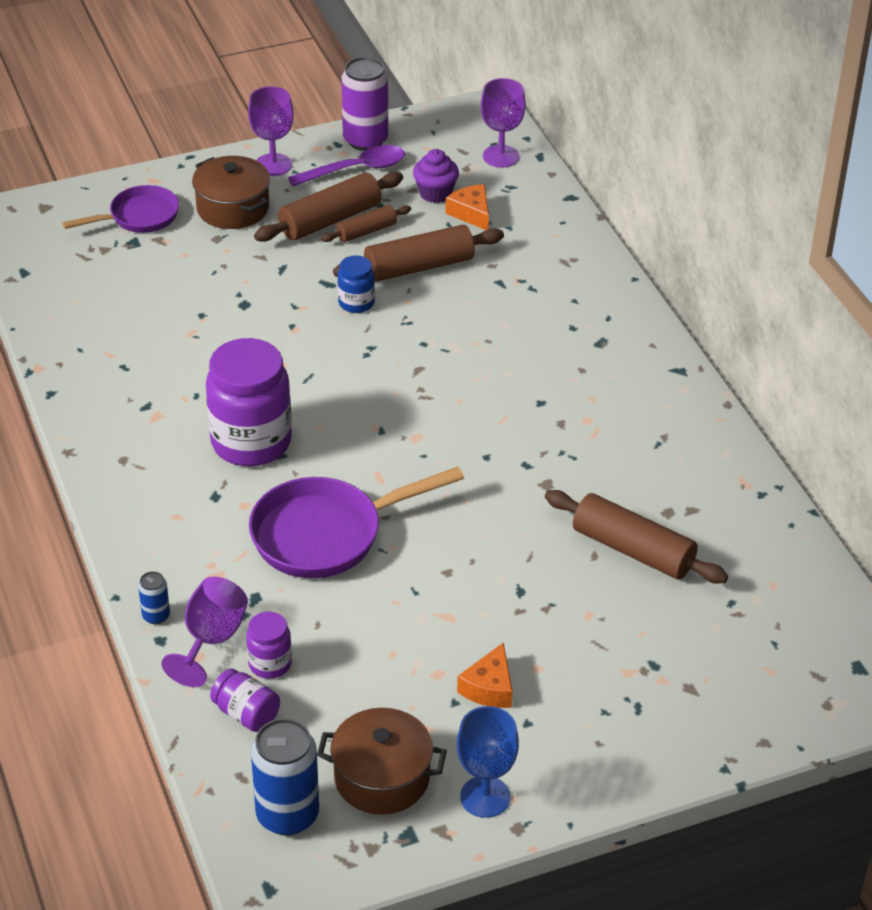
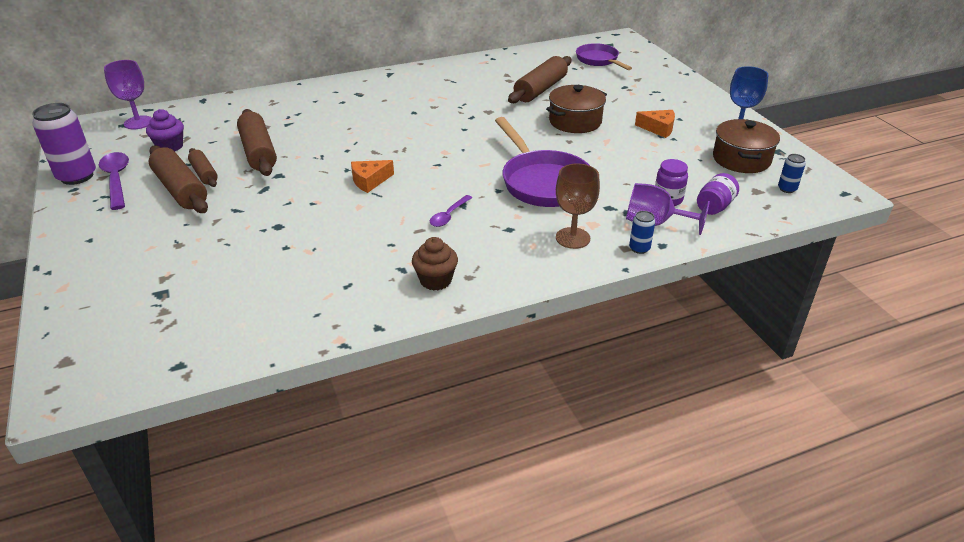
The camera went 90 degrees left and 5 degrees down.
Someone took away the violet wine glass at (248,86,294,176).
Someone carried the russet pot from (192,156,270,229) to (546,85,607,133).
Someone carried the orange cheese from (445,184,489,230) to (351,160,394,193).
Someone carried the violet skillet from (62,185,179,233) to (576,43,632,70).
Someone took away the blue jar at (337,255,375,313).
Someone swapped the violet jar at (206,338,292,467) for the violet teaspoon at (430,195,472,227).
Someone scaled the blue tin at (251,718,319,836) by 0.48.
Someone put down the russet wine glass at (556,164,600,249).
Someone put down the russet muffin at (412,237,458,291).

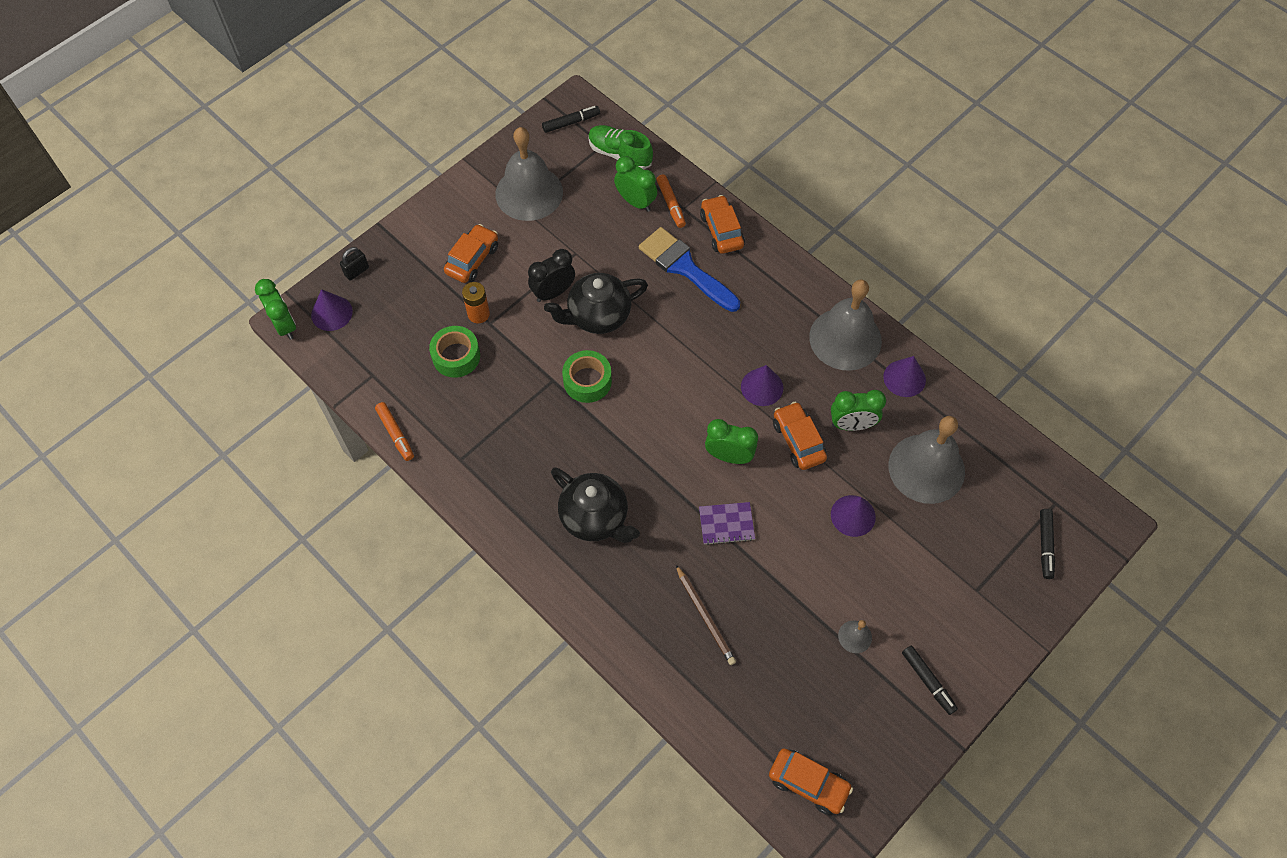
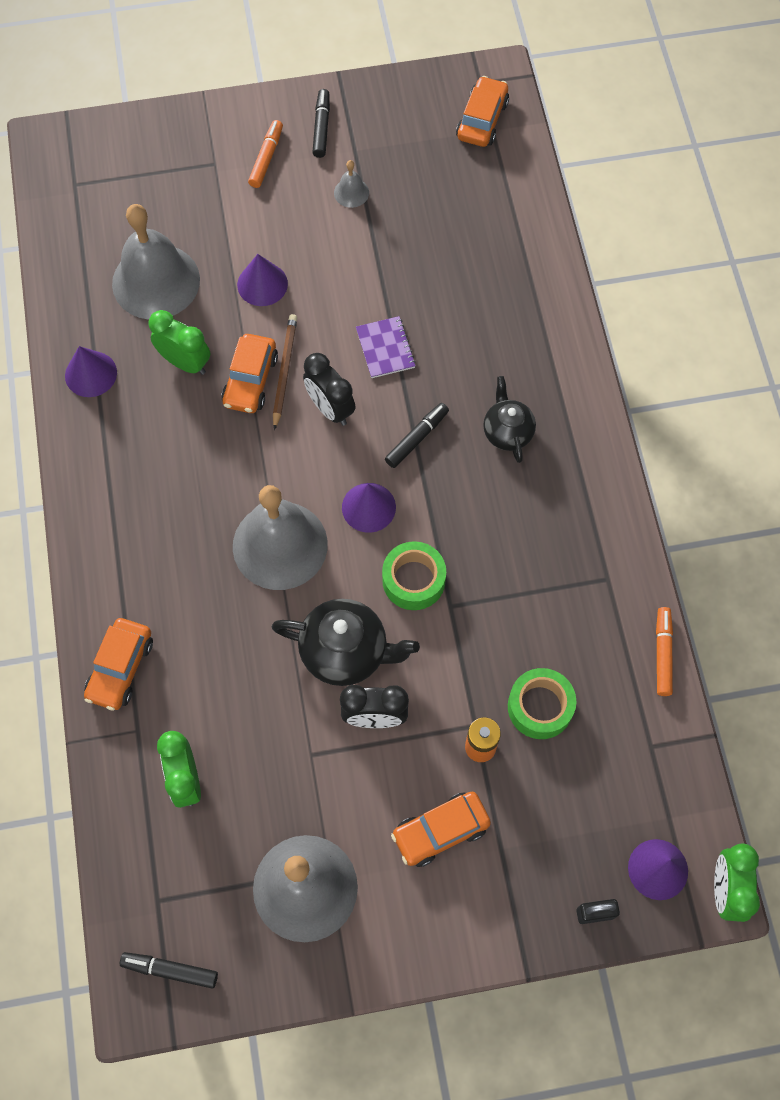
The camera went 145 degrees left and 5 degrees up.
Someone took away the emerald lace-up shoe at (588,125,653,170).
Someone carried the orange marker from (657,175,686,228) to (248,120,283,188).
Someone took away the blue paint brush at (639,227,740,312).
Someone carried the ash-grey hand bell from (809,280,882,371) to (233,485,328,590).
Someone carried the violet solid cone from (741,365,783,406) to (342,483,396,533).
Someone repainted the emerald bedside clock at (705,419,758,464), which became the jet-black bedside clock at (303,353,355,426).
Someone scaled the jet-black tea pot at (551,467,640,543) by 0.64.
Someone rotated the violet exercise book at (699,502,755,545) by 45 degrees clockwise.
Someone carried the jet-black marker from (1040,509,1055,579) to (385,403,449,468).
Someone carried the russet lead pencil from (676,565,736,665) to (273,314,297,430).
Someone rotated the orange toy car at (769,748,853,815) by 45 degrees clockwise.

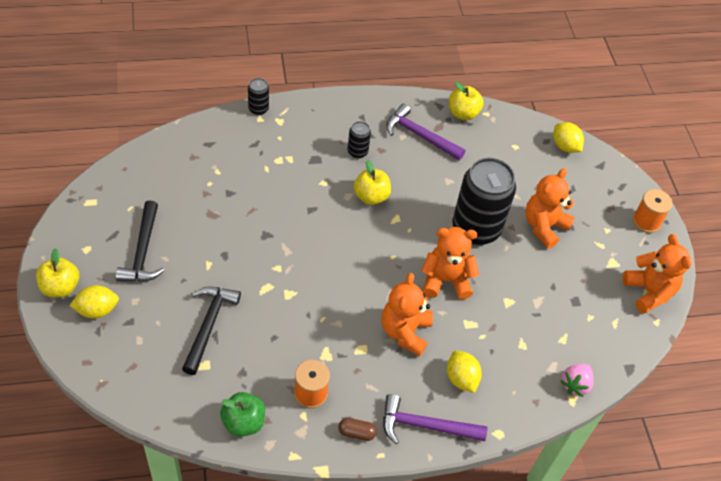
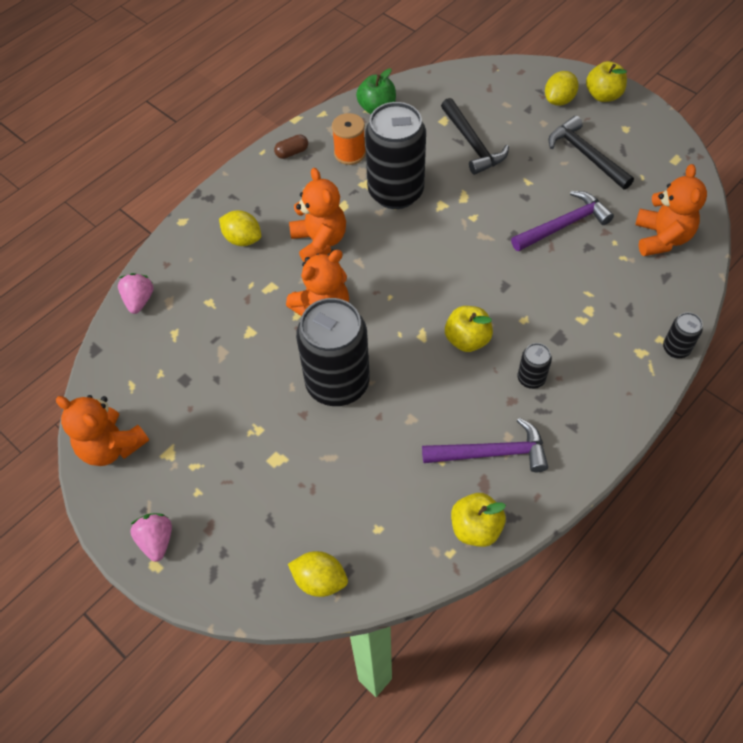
The camera went 150 degrees right and 5 degrees up.
Someone carried the orange stuffed bear from (525,168,575,249) to (635,164,707,256).
Someone swapped the orange spool at (633,189,673,233) for the rose-pink strawberry at (130,513,172,562).
Someone carried the violet hammer from (383,394,487,444) to (511,191,614,251).
Someone put down the jet-black tin at (365,102,426,209).

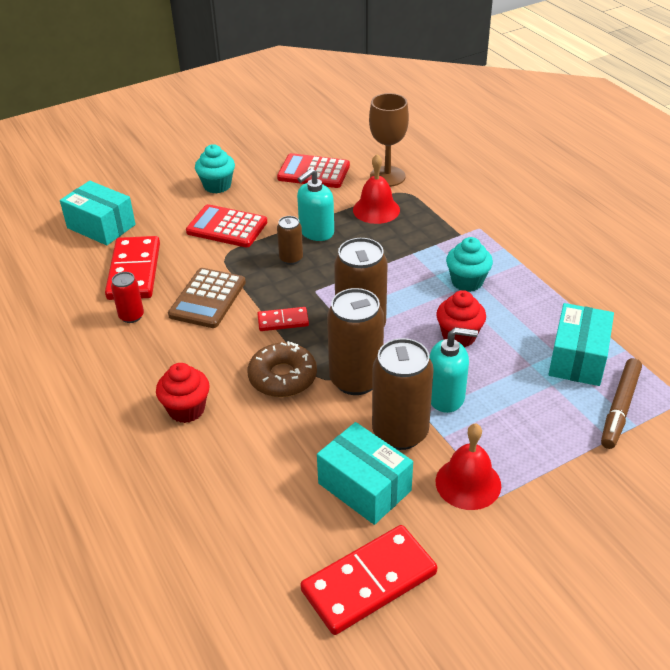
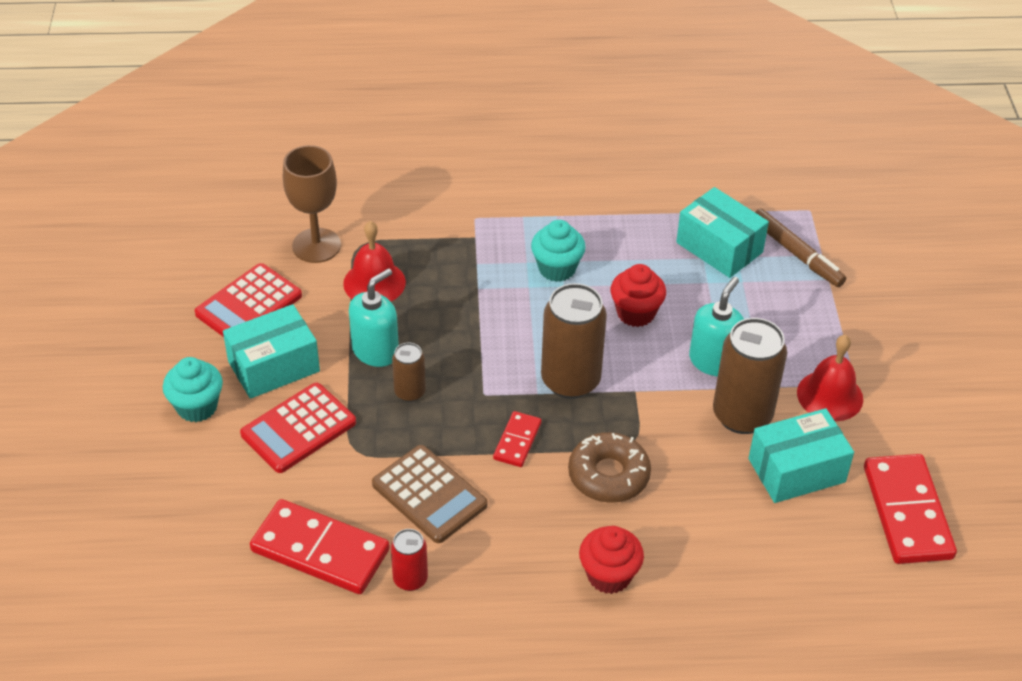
The camera went 65 degrees left and 5 degrees up.
Someone rotated the teal soap pump at (297,168,334,241) by 120 degrees counterclockwise.
Someone carried the teal box from (60,181,136,245) to (223,304,320,399).
Someone took away the russet tin at (327,288,384,395).

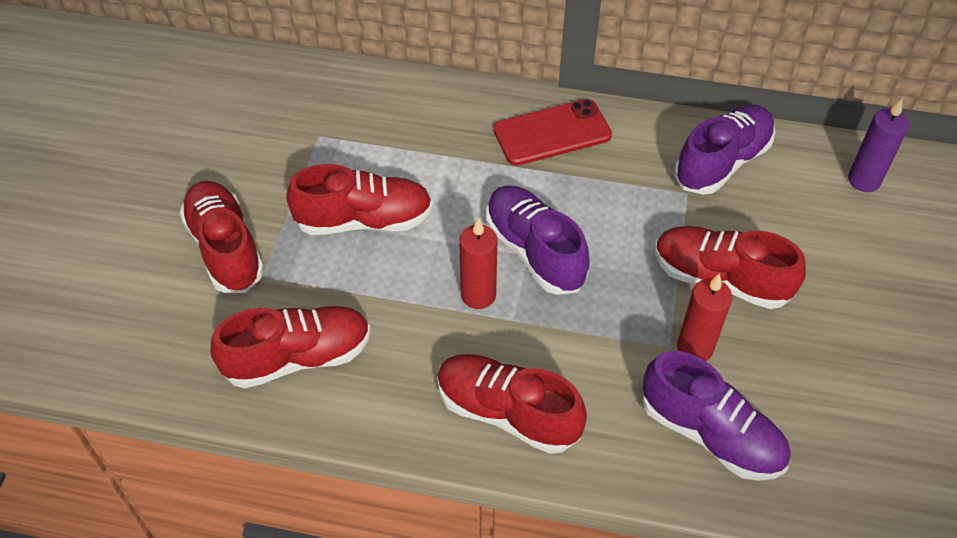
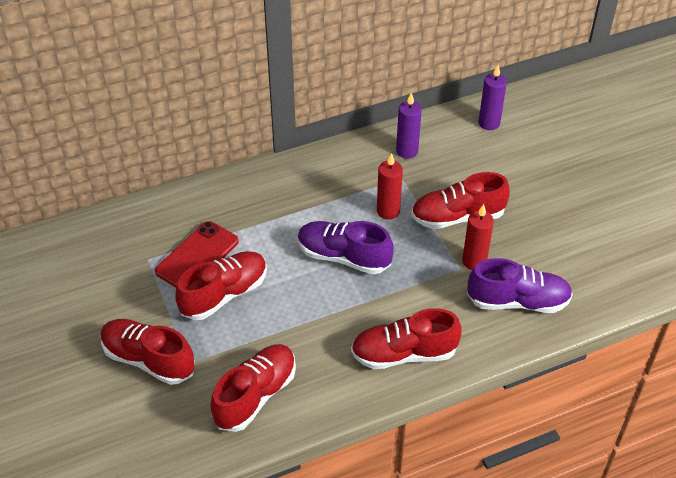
The camera went 35 degrees left and 5 degrees down.
Someone carried the crimson mobile phone from (493,99,612,166) to (155,221,239,288).
Someone swapped the violet lace-up shoe at (674,105,775,195) for the violet wax candle at (396,93,422,159).
Someone carried the crimson wax candle from (459,217,498,309) to (377,153,403,220).

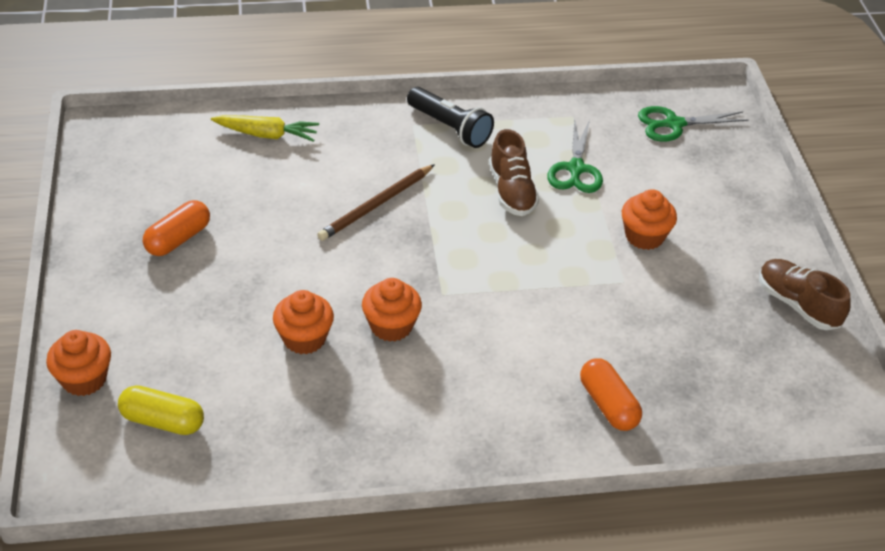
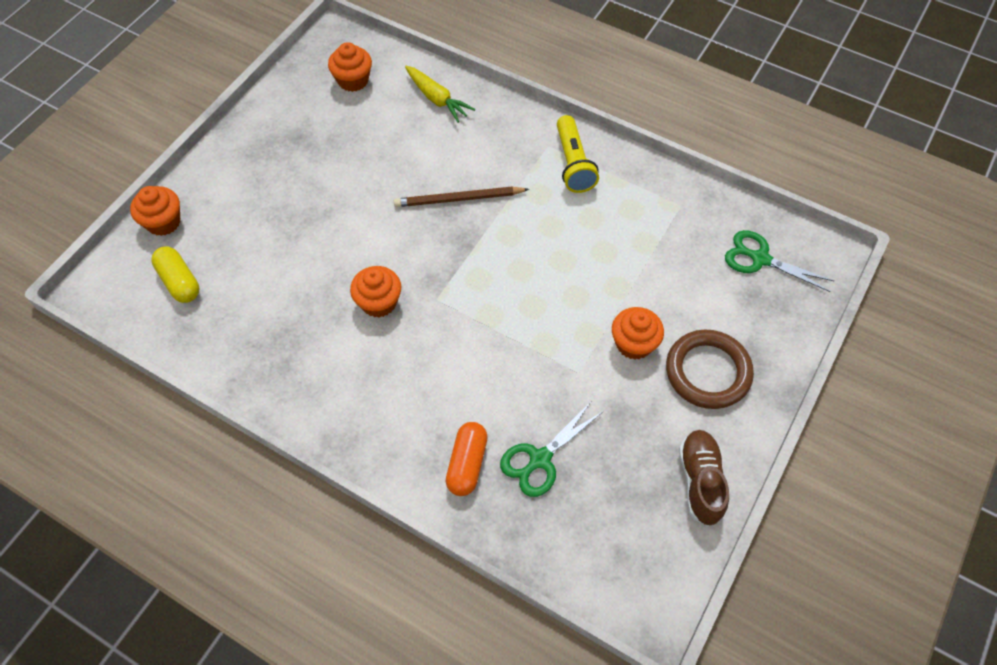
The camera went 40 degrees right and 15 degrees up.
Someone repainted the jet-black pocket torch at (407,87,494,148), which became the bright yellow pocket torch at (557,115,599,193).
Someone carried the emerald shears from (547,118,603,193) to (500,402,602,497).
Someone took away the russet lace-up shoe at (489,129,539,216).
Someone took away the orange pill at (143,200,210,256).
Someone carried the orange muffin from (273,290,334,354) to (328,42,372,92).
Someone put down the russet hoop at (666,329,754,409).

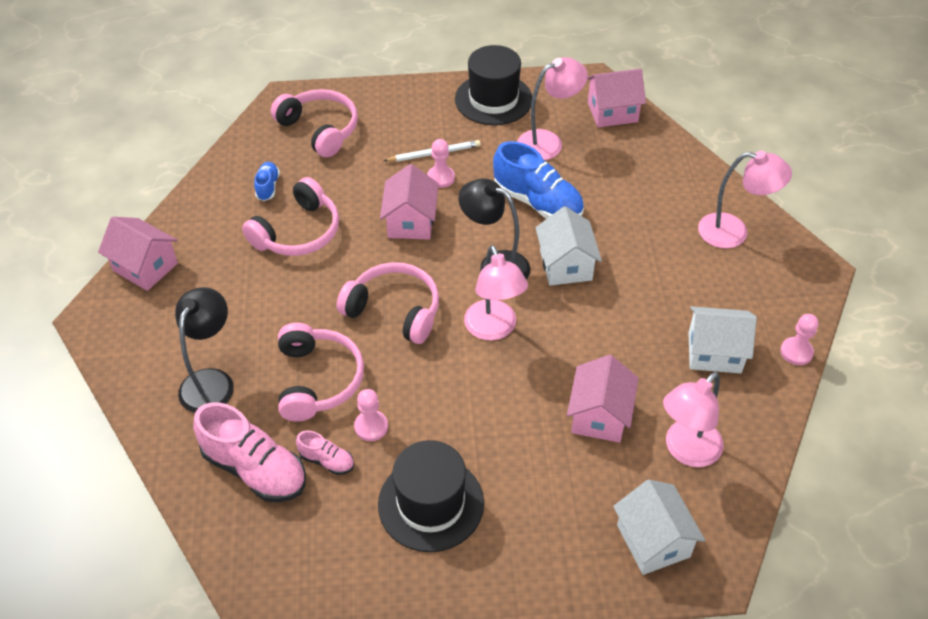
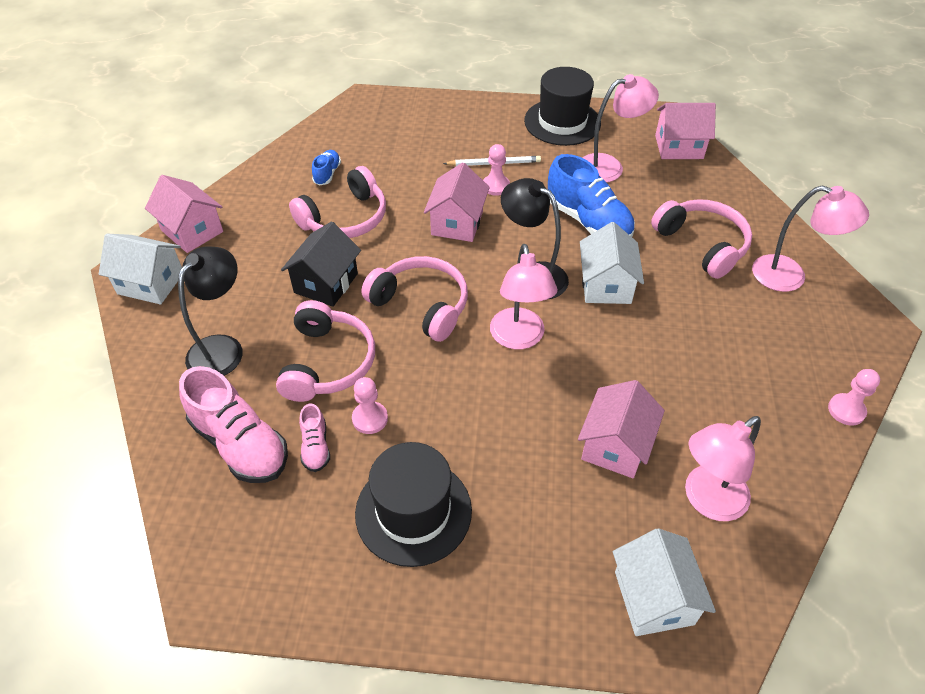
The camera went 10 degrees right and 0 degrees up.
Someone carried the rose-pink over-ear headphones from (271,89,358,158) to (651,199,752,279).
Someone carried the white house from (688,306,757,374) to (99,234,182,305).
Someone rotated the rose-pink lace-up shoe at (296,430,354,475) by 45 degrees clockwise.
Someone put down the jet-black house at (281,221,361,307).

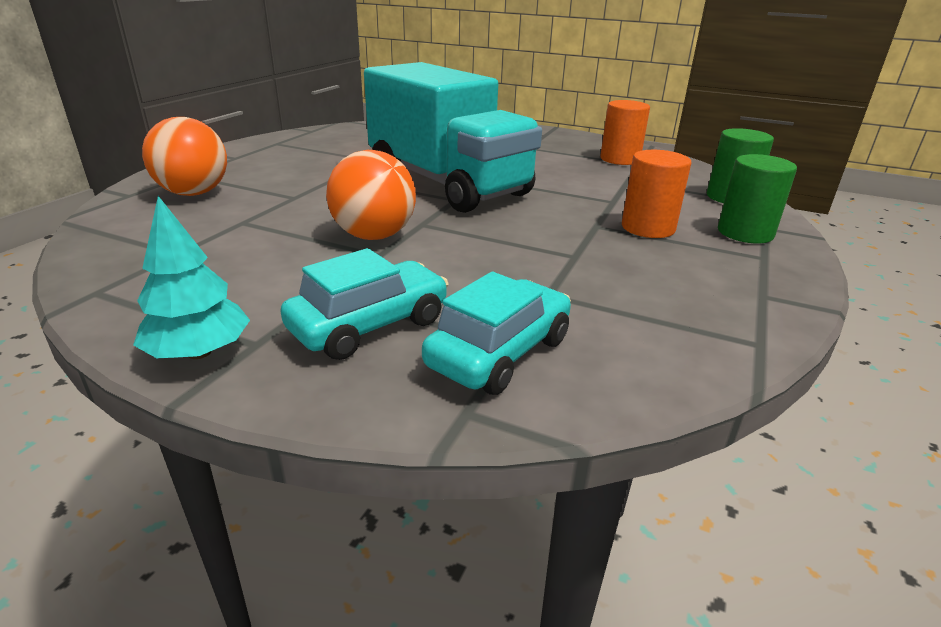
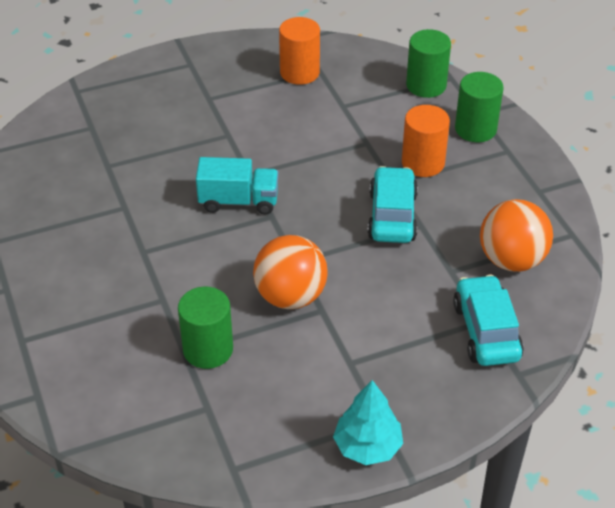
The camera went 45 degrees left and 15 degrees up.
Someone scaled the teal lorry at (364,62,542,213) by 0.45.
Someone carried the orange sphere from (142,117,227,196) to (480,199,553,272).
Someone carried the teal toy car from (281,248,449,360) to (367,166,418,243).
Someone put down the emerald solid cylinder at (178,287,233,369).

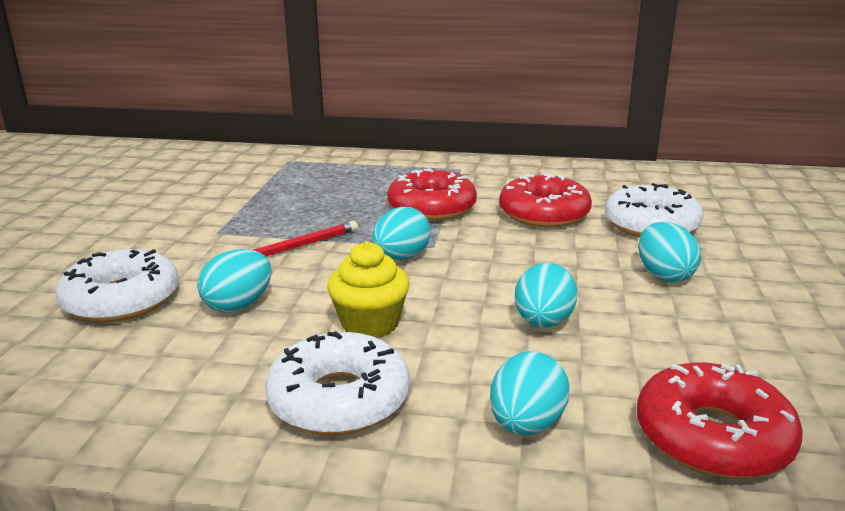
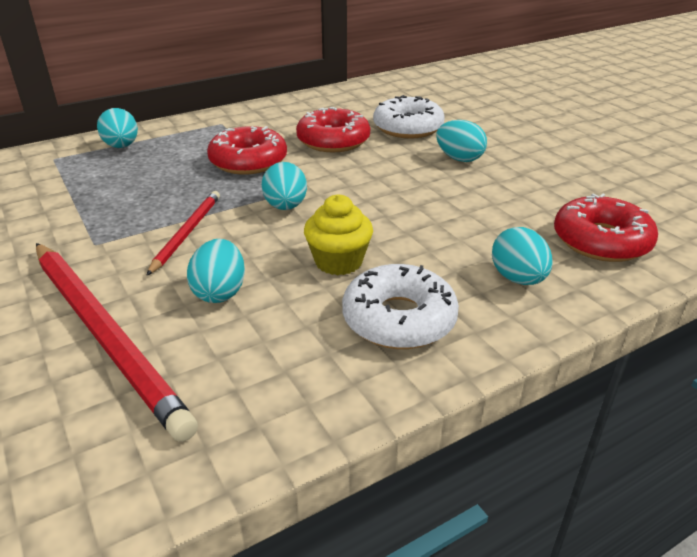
The camera went 40 degrees left and 10 degrees up.
Someone swapped the white glazed donut at (56,249,179,322) for the crimson lead pencil at (36,243,198,442).
Someone carried the teal egg from (515,263,578,328) to (97,108,138,148).

